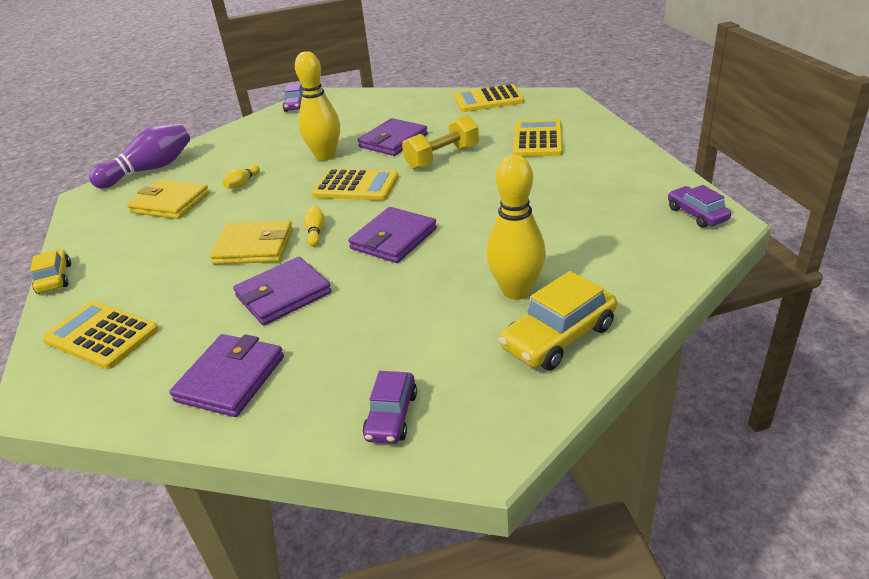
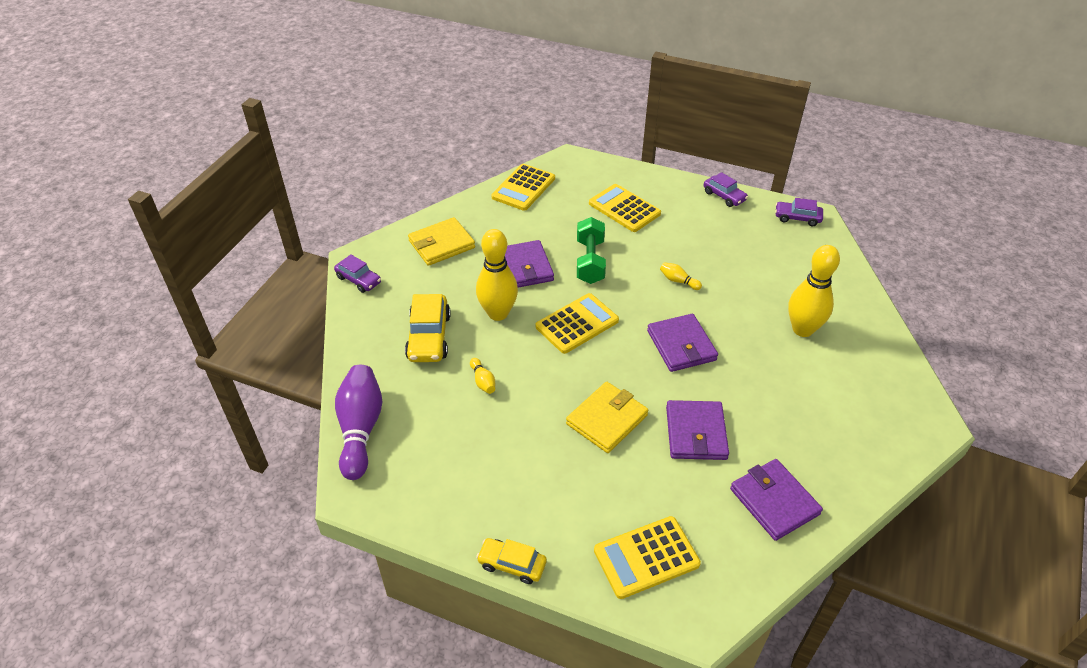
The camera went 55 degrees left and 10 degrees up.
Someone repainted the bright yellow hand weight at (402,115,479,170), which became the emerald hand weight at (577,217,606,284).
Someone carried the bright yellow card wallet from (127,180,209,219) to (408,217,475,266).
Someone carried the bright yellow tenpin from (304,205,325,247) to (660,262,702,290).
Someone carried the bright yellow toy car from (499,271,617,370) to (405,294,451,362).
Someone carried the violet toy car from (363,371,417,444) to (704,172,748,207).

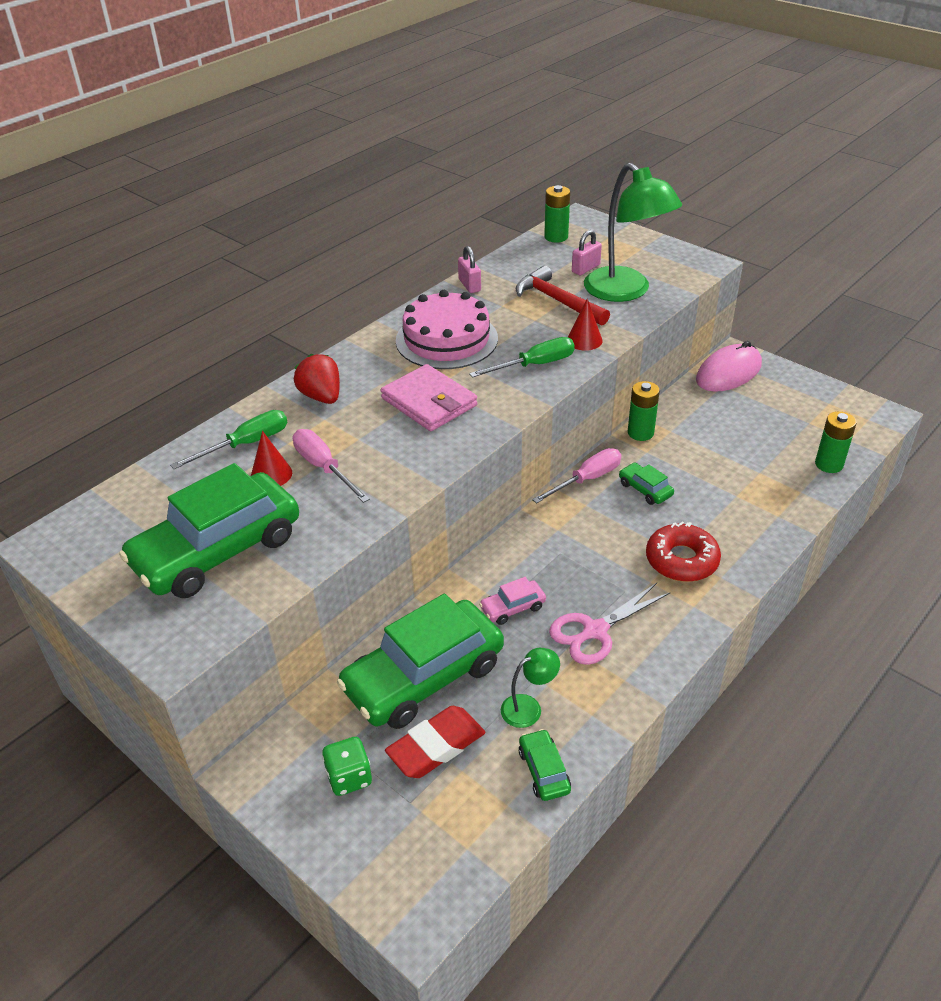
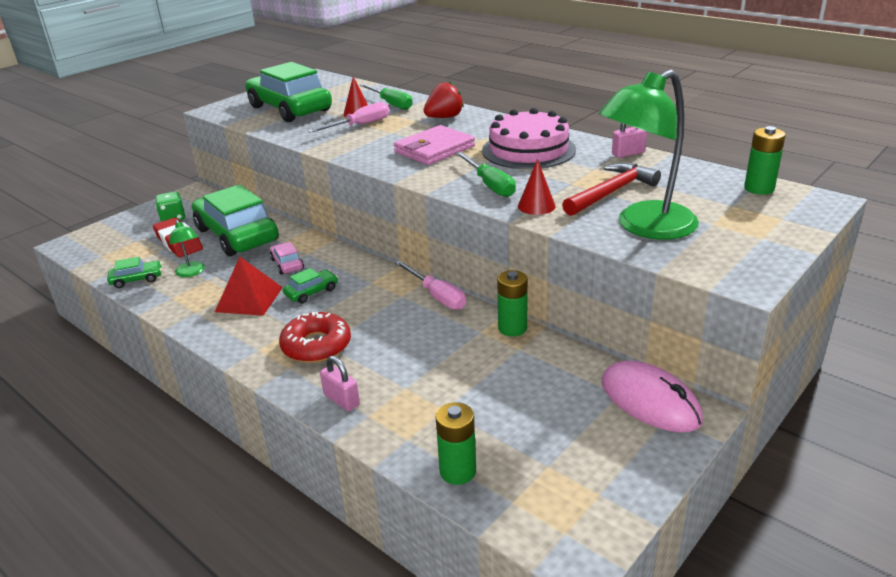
The camera went 90 degrees right and 10 degrees down.
Someone carried the rose-pink padlock from (572,230,602,275) to (320,356,360,411).
Someone carried the emerald toy car from (619,463,674,505) to (283,268,338,304).
Someone swapped the rose-pink shears at (549,583,671,665) for the crimson solid pyramid at (215,257,283,316).

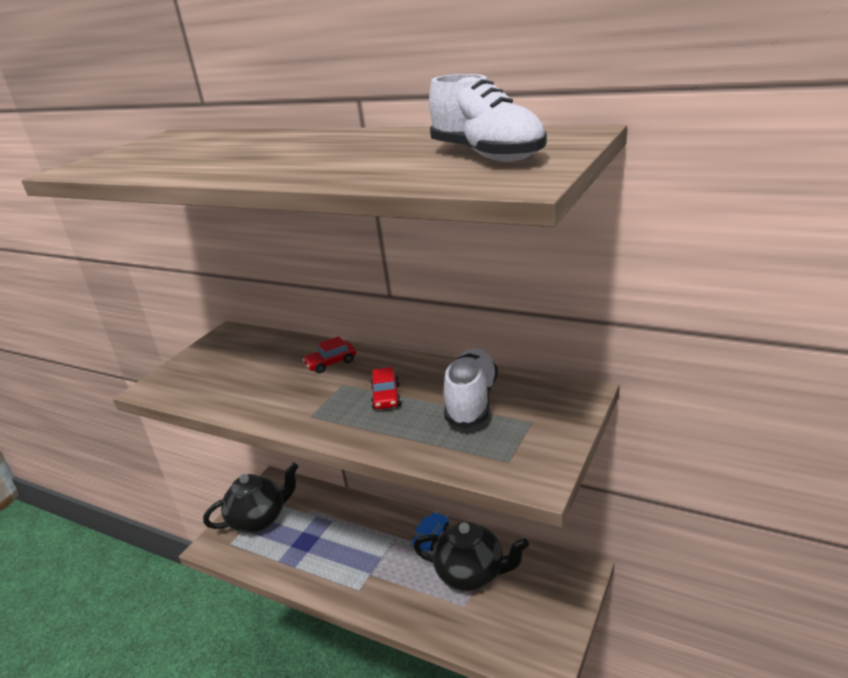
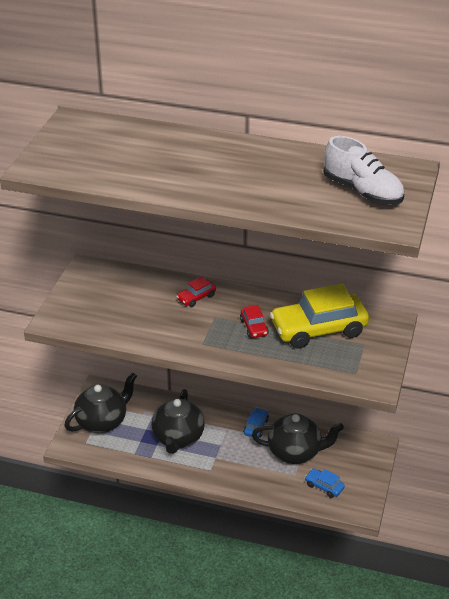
The camera went 15 degrees left and 10 degrees up.
Someone swapped the white lace-up shoe at (444,349,498,428) for the bright yellow toy car at (270,284,369,349).
Someone put down the jet-black tea pot at (152,389,205,454).
Someone put down the blue toy car at (305,468,345,498).

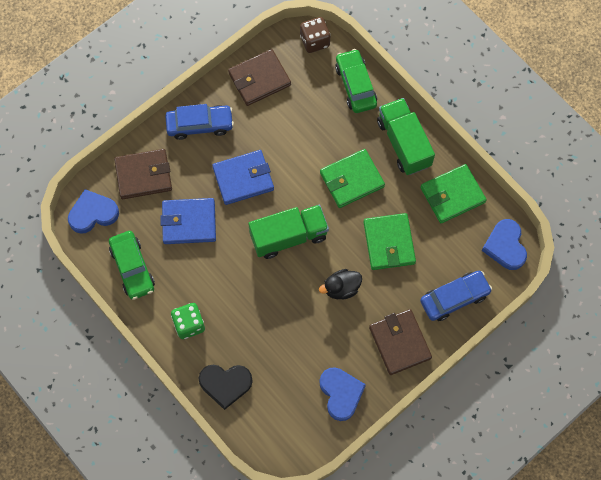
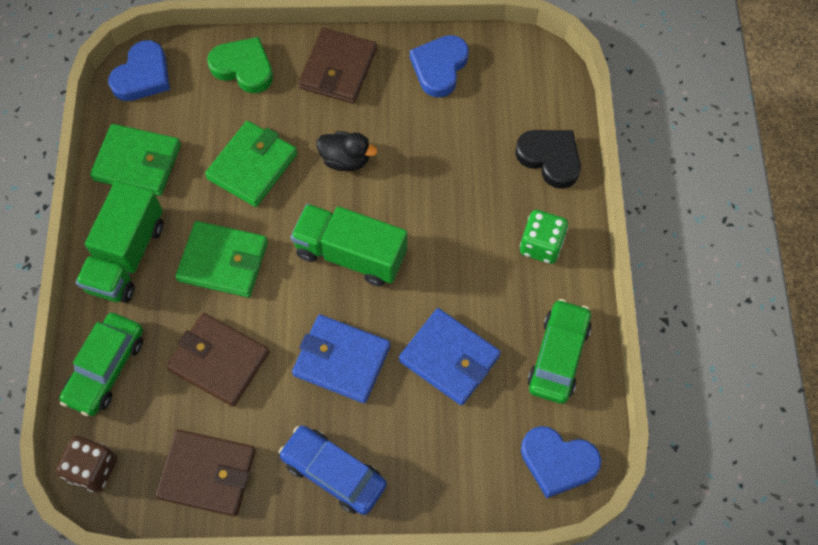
The camera went 140 degrees left and 5 degrees down.
Someone carried the russet card wallet from (114,149,172,199) to (166,313,269,407).
Someone swapped the blue toy car at (420,271,492,321) for the emerald heart shape at (208,37,273,93).

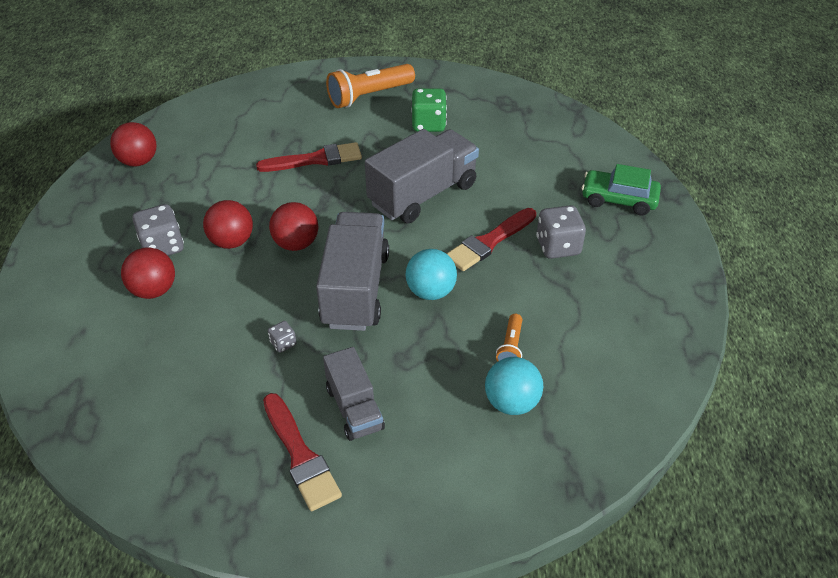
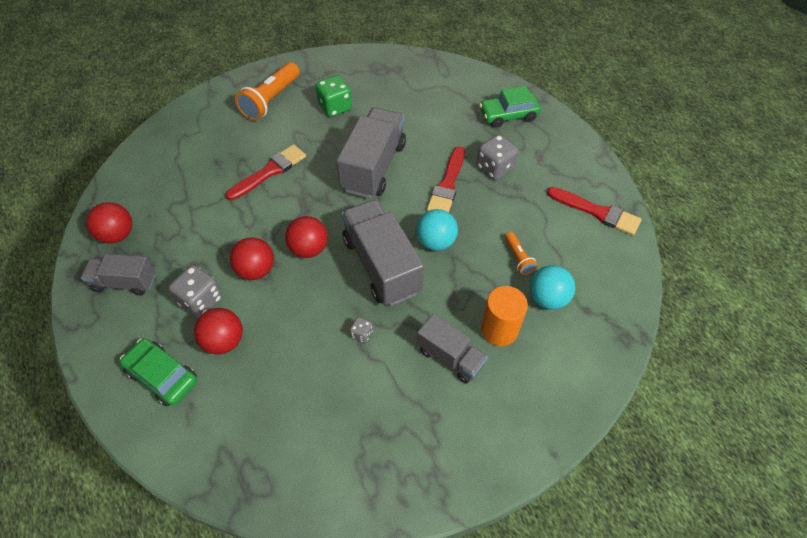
The camera went 30 degrees left and 10 degrees up.
Someone carried the crimson paint brush from (263,393,342,511) to (547,187,641,235).
Someone put down the ash-grey lorry at (81,254,155,295).
Someone put down the orange solid cylinder at (481,286,528,346).
Someone put down the emerald toy car at (120,338,197,406).

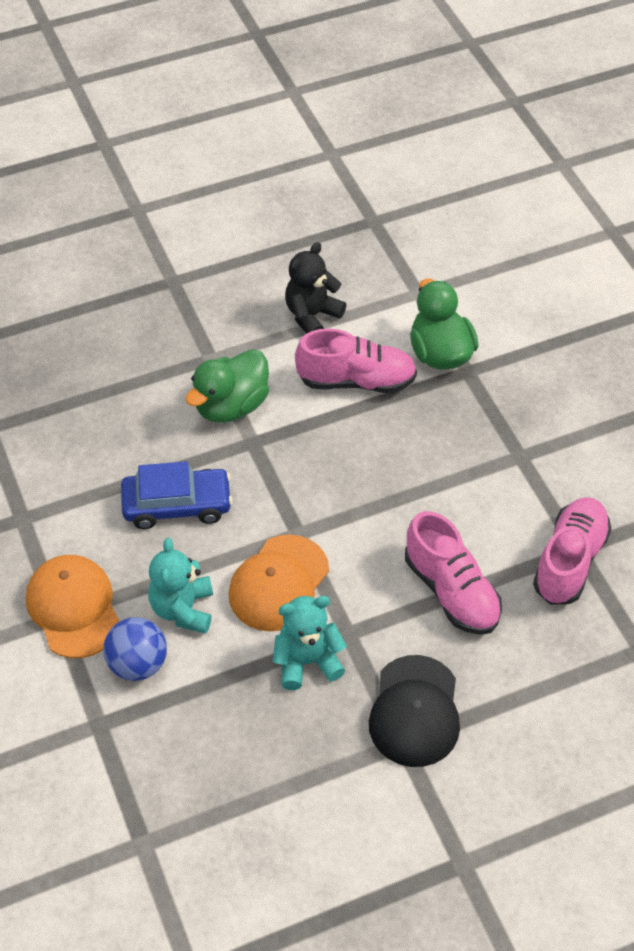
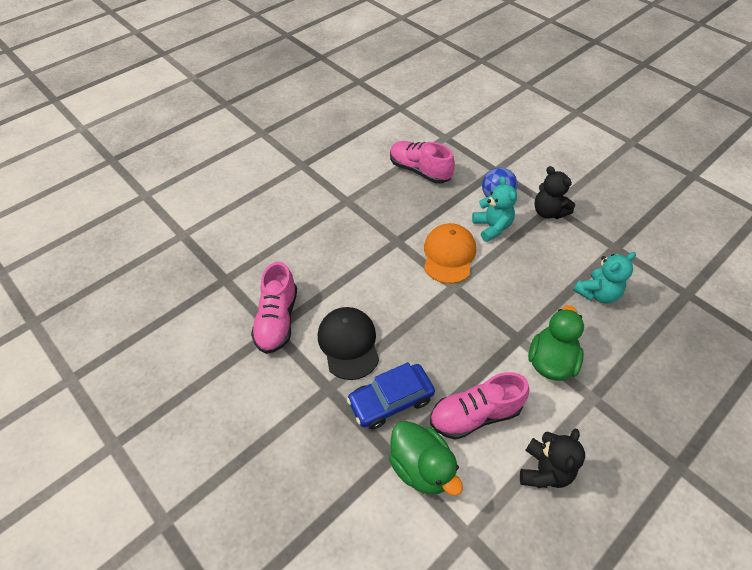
The camera went 160 degrees right and 0 degrees up.
Someone carried the blue toy car from (121,461,233,529) to (347,362,435,430).
Someone carried the rose-pink lace-up shoe from (405,511,502,635) to (390,141,455,184).
Someone swapped the orange baseball cap at (26,555,120,658) for the jet-black stuffed bear at (534,166,575,219).
Someone carried the teal stuffed bear from (273,596,347,690) to (573,252,636,304).
Someone carried the jet-black baseball cap from (369,655,460,767) to (318,307,379,380).

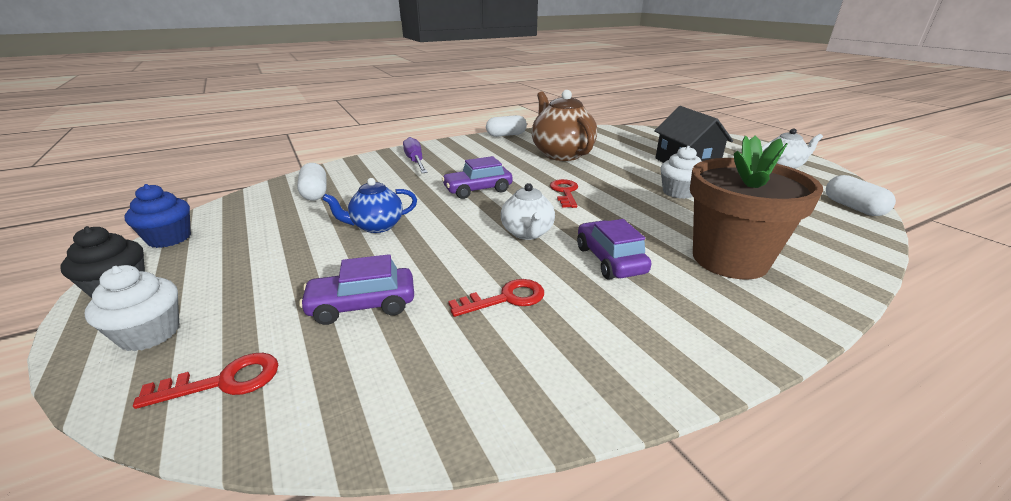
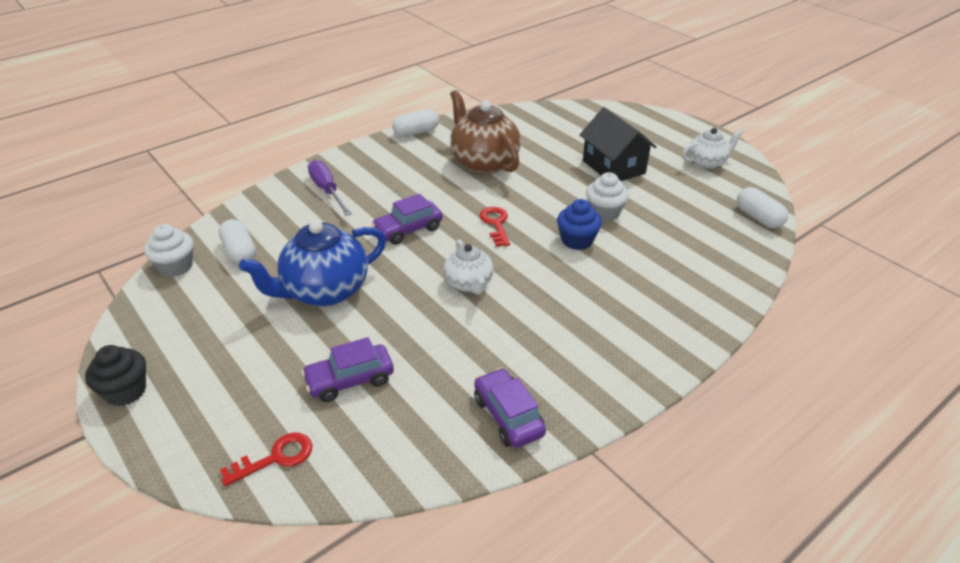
The camera went 10 degrees left and 10 degrees up.
Someone took away the russet flower pot at (690,135,823,280).
Someone scaled the blue tea pot at (322,178,417,233) by 1.74.
Someone carried the blue muffin from (124,184,191,248) to (557,199,602,250).
Someone carried the violet toy car from (577,219,651,279) to (474,368,546,448).
Someone carried the white muffin from (85,265,179,351) to (144,224,193,277).
Someone took away the crimson latchkey at (448,279,544,317).

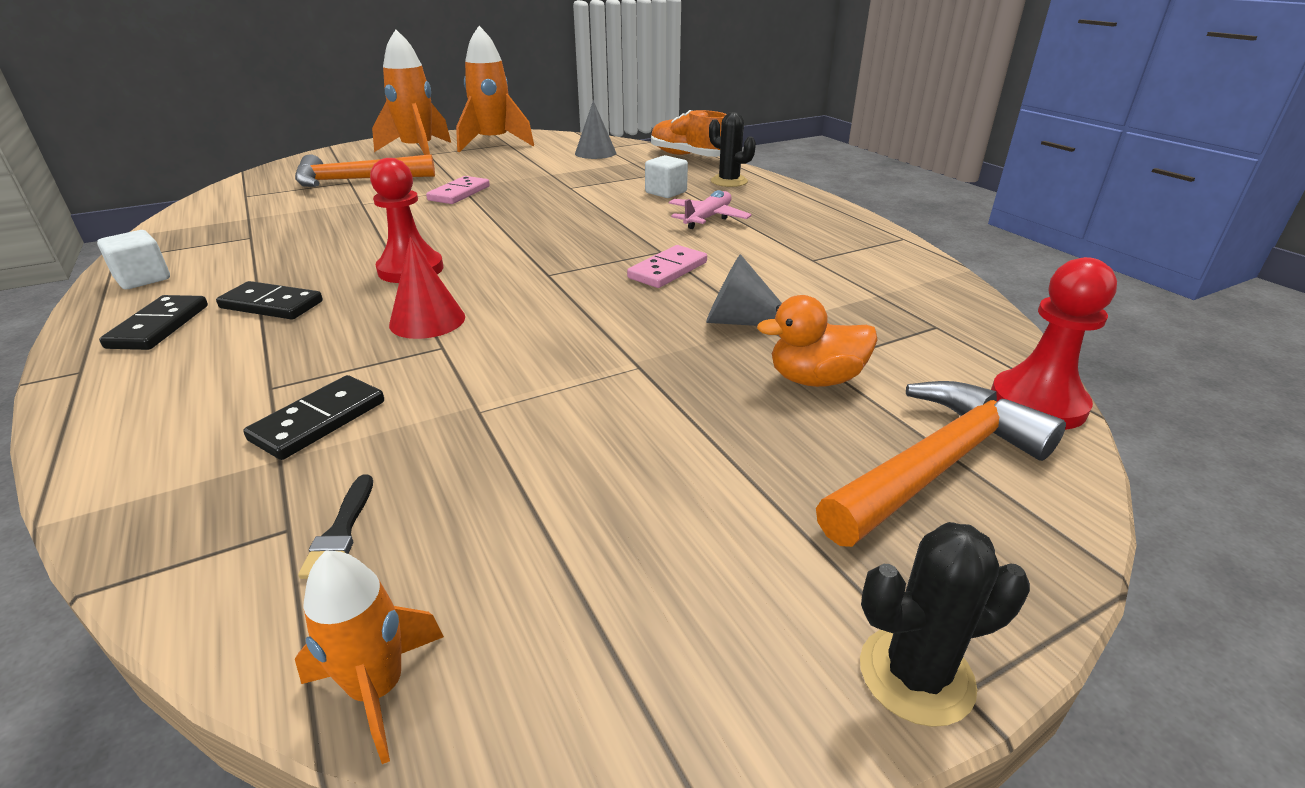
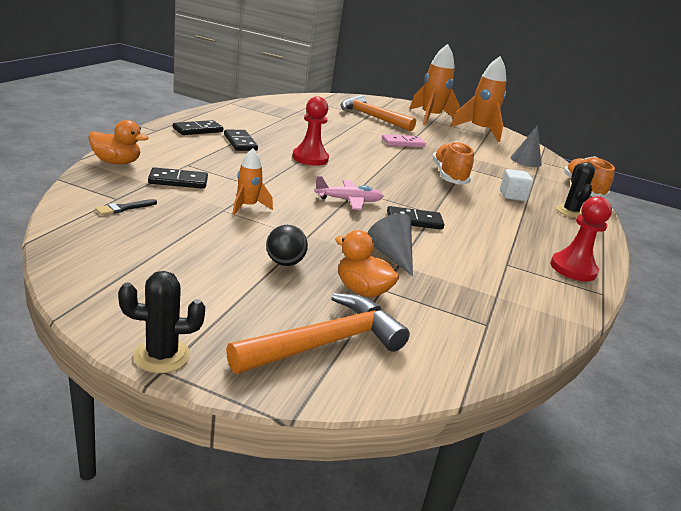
The camera went 45 degrees right and 5 degrees down.
Someone carried the rose-pink aeroplane from (669,190,752,229) to (314,176,384,210).
Someone took away the white solid cube at (97,230,170,289).
Someone took away the crimson solid cone at (389,237,465,339).
Someone repainted the rose-pink domino at (627,245,707,288), which became the jet-black domino at (387,206,444,230).
Someone carried the crimson pawn from (991,257,1117,430) to (550,196,612,281).
Someone rotated the orange hammer at (816,381,1066,547) by 45 degrees counterclockwise.
Someone rotated the jet-black prickly plant at (860,522,1030,727) by 45 degrees counterclockwise.
Someone carried the orange toy rocket from (295,550,444,764) to (232,148,273,215).
Someone put down the orange duck at (88,120,149,164).
Someone put down the orange lace-up shoe at (432,141,474,185).
Someone put down the jet-black sphere at (266,225,308,266).

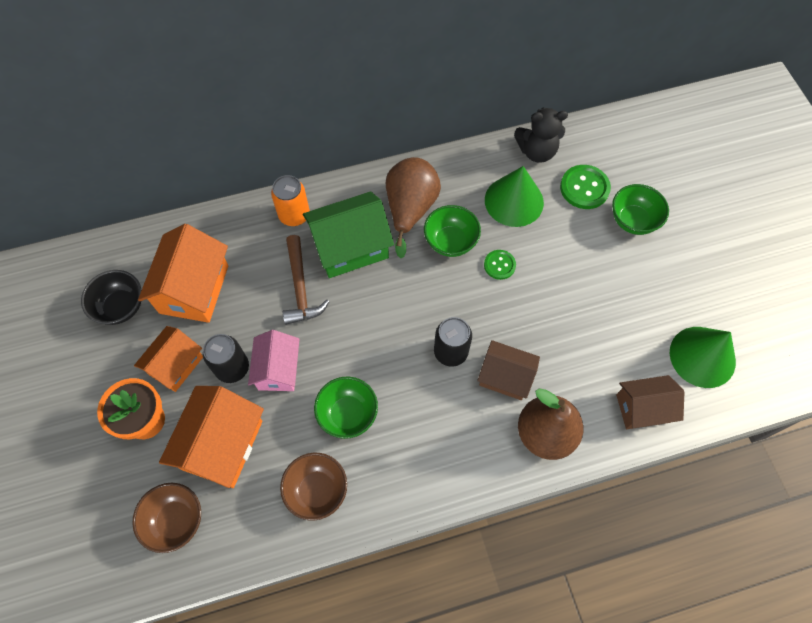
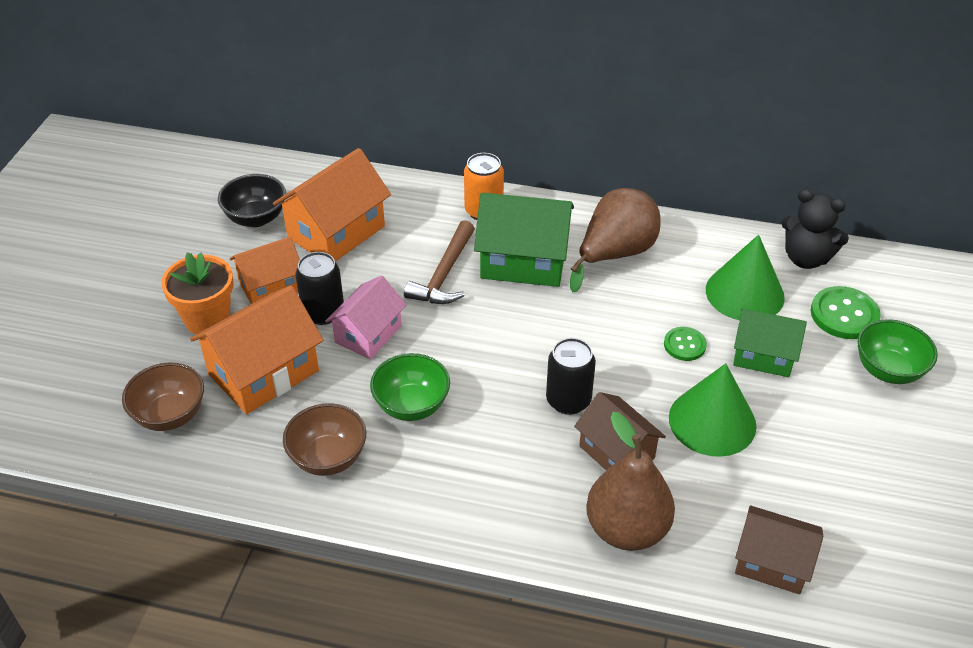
The camera went 30 degrees right and 20 degrees down.
Someone took away the emerald deep dish at (424,205,481,257).
Someone carried the emerald solid cone from (670,327,736,388) to (669,363,757,457).
Someone put down the emerald house at (733,308,807,377).

